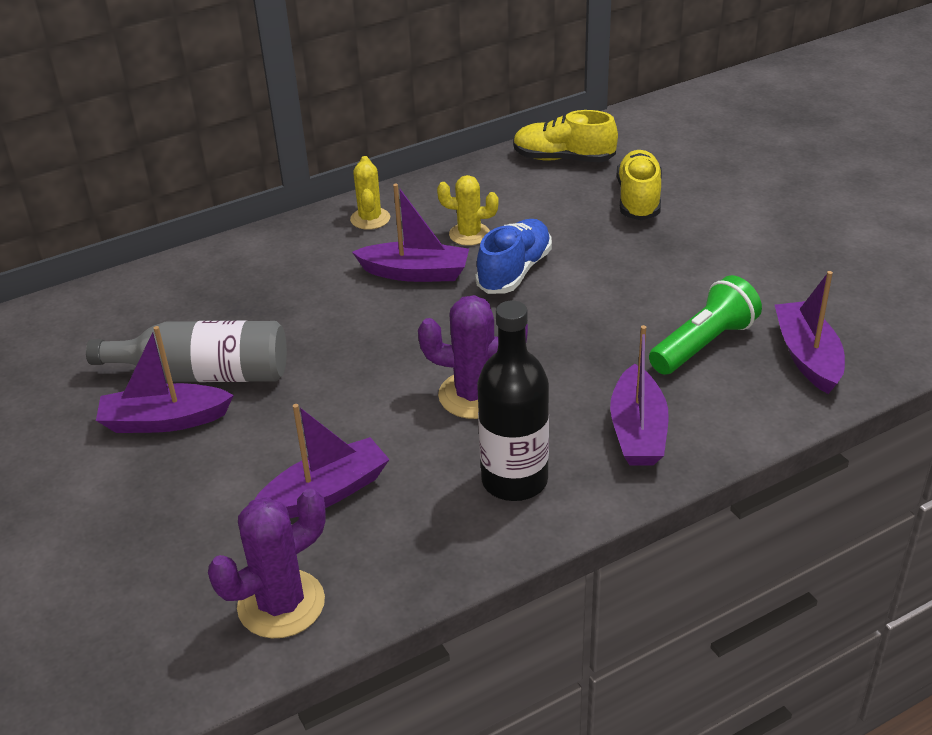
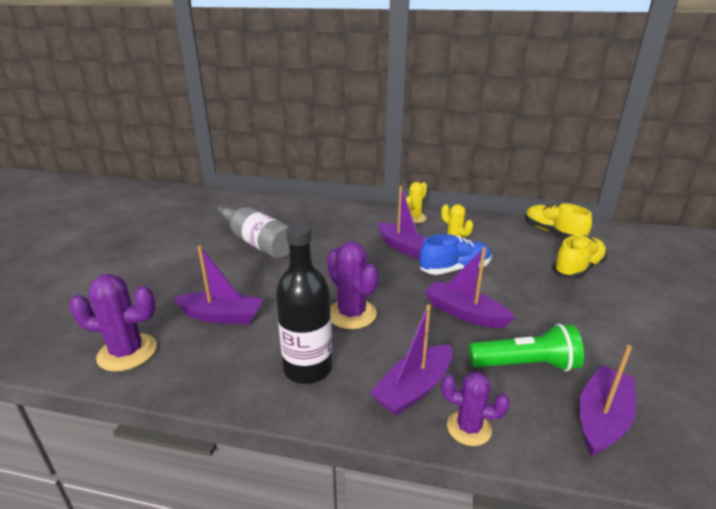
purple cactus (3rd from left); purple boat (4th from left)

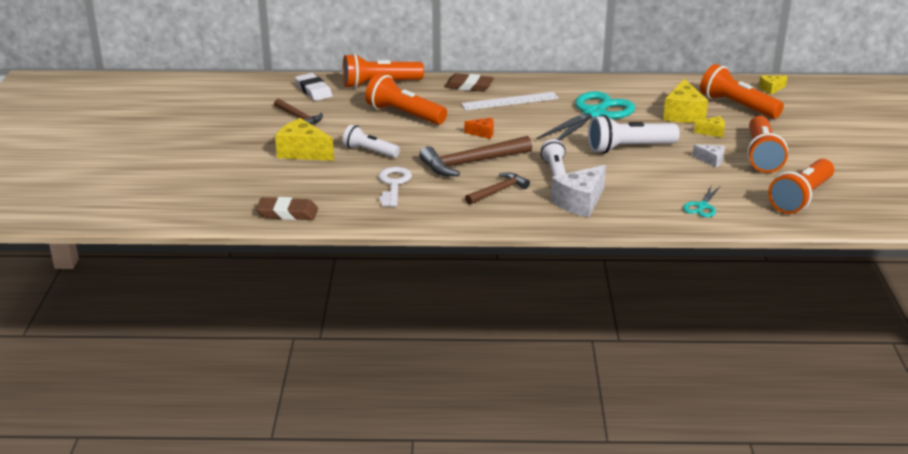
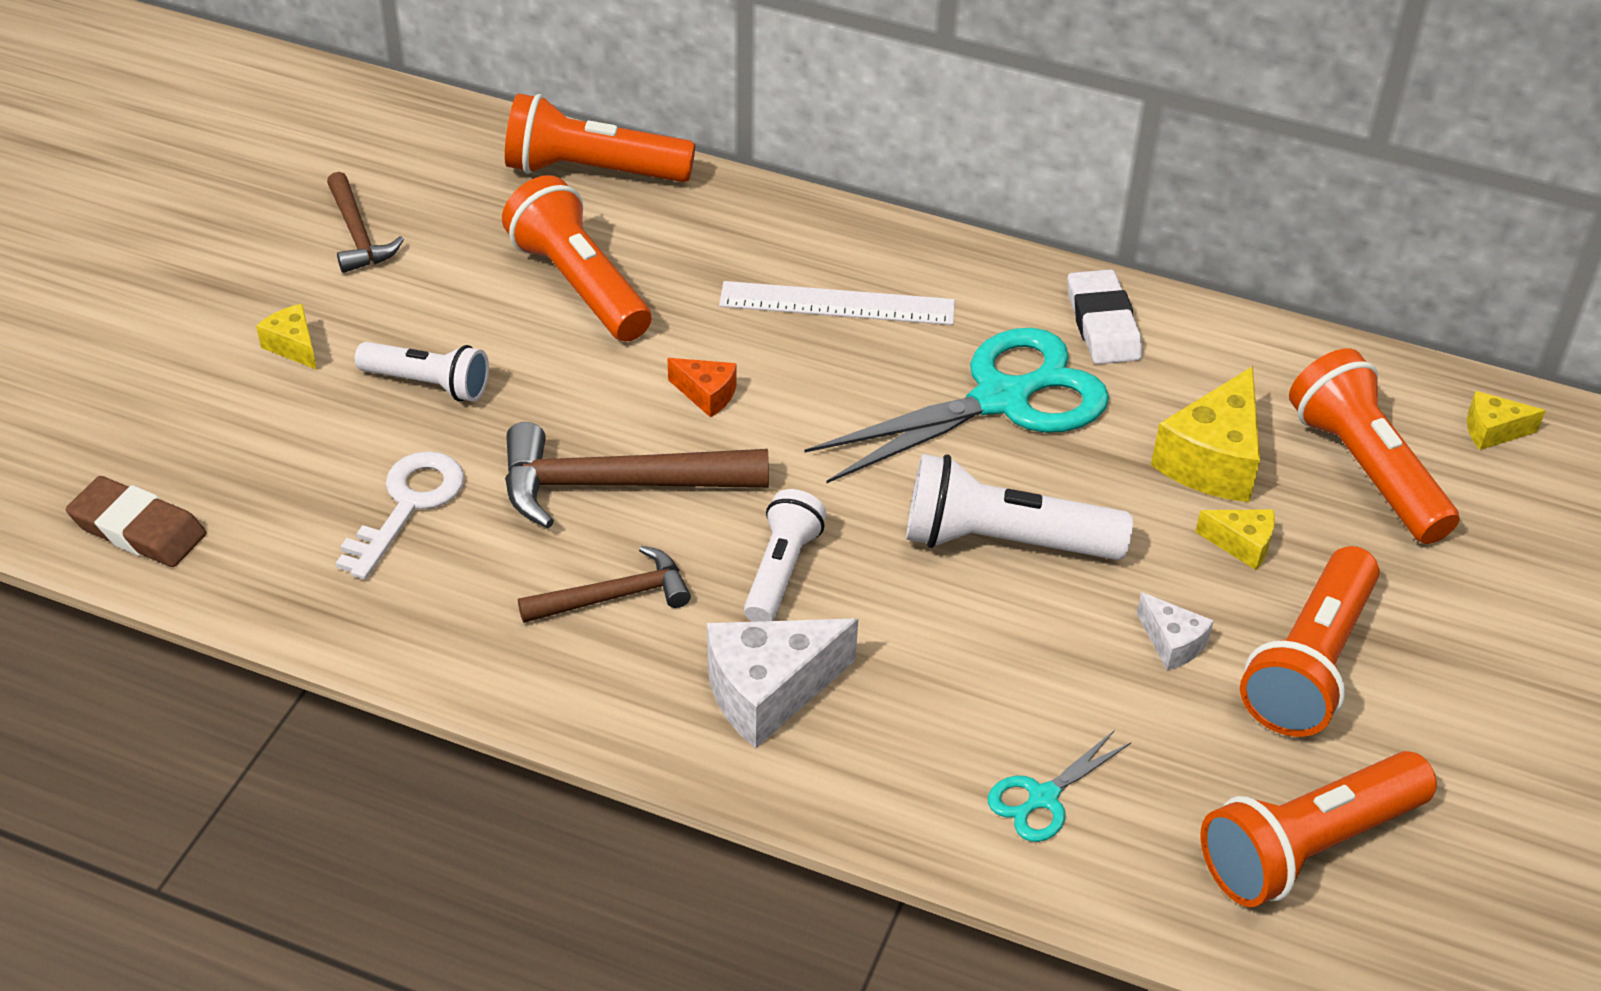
brown eraser (2nd from left in the first image); white eraser; white flashlight (1st from left); yellow cheese (1st from left)

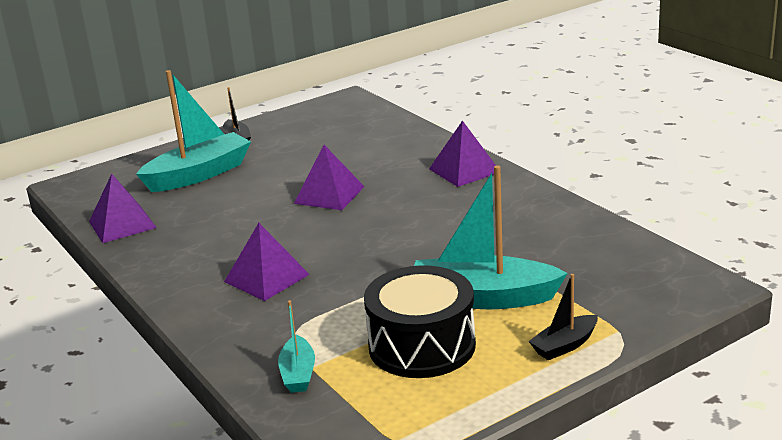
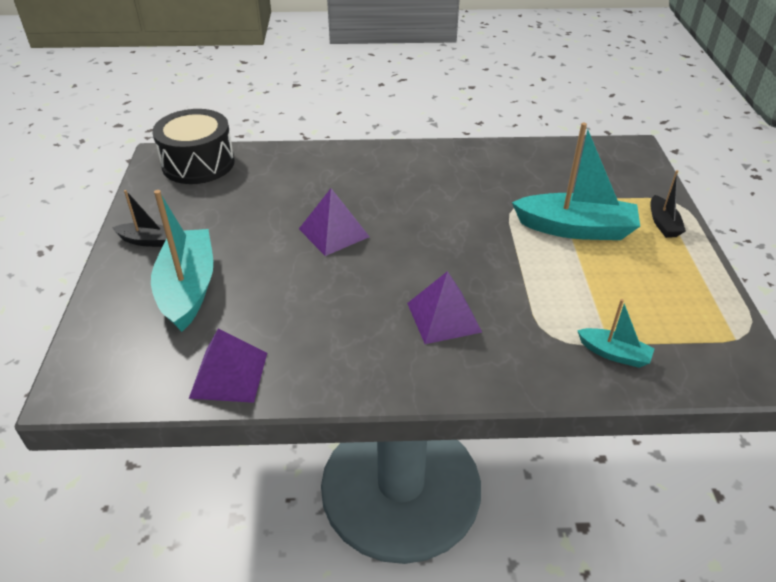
purple pyramid (4th from left in the first image); black drum; turquoise boat (2nd from left)

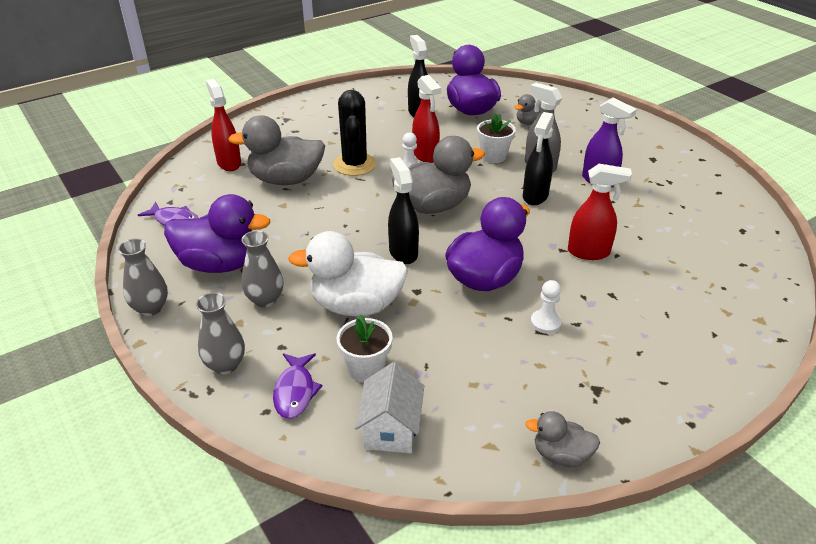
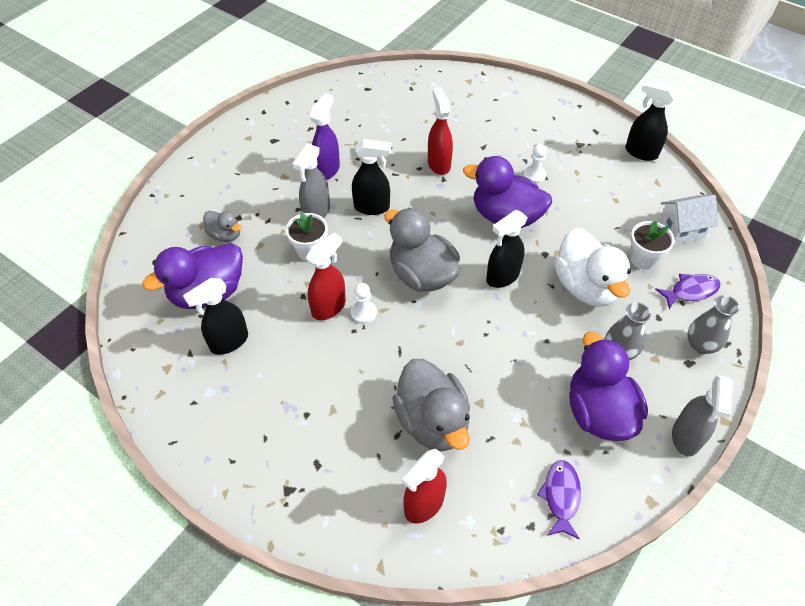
black cactus; grey spray bottle (2nd from left); black spray bottle (4th from left)

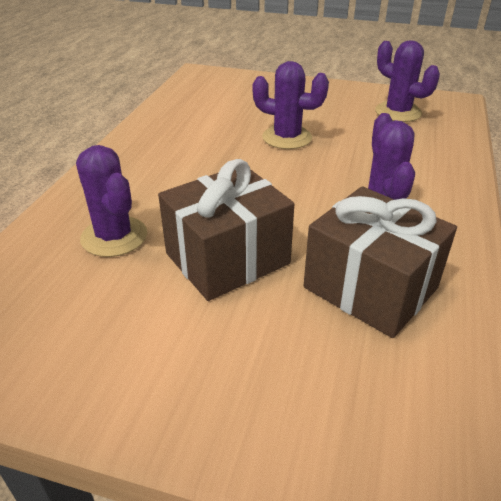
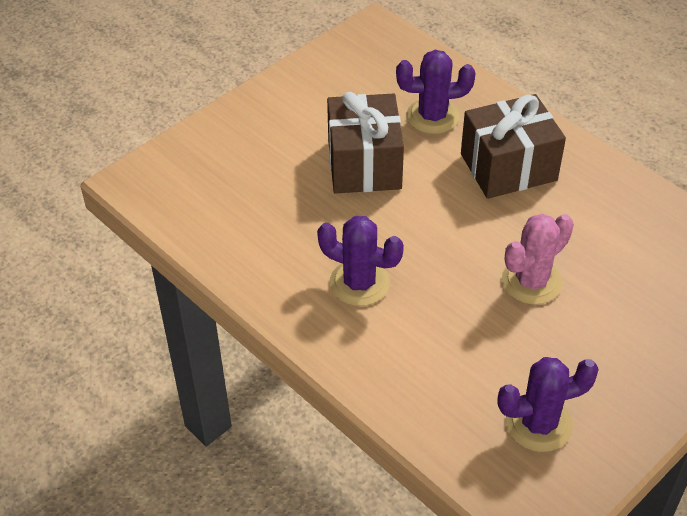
brown gift (2nd from left); pink cactus

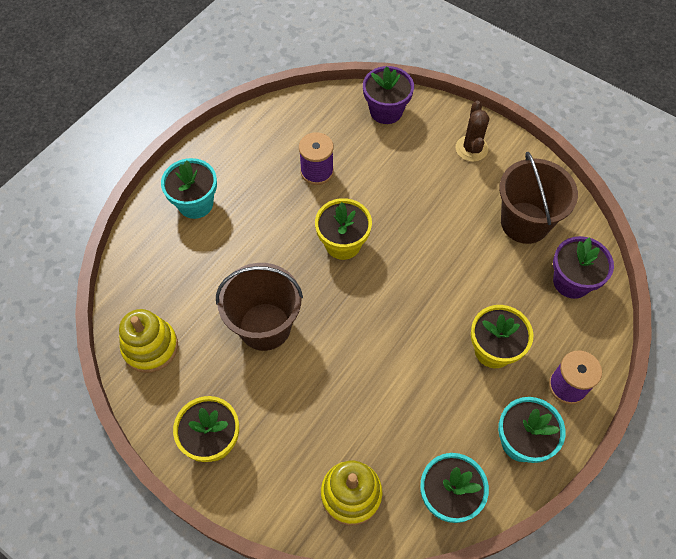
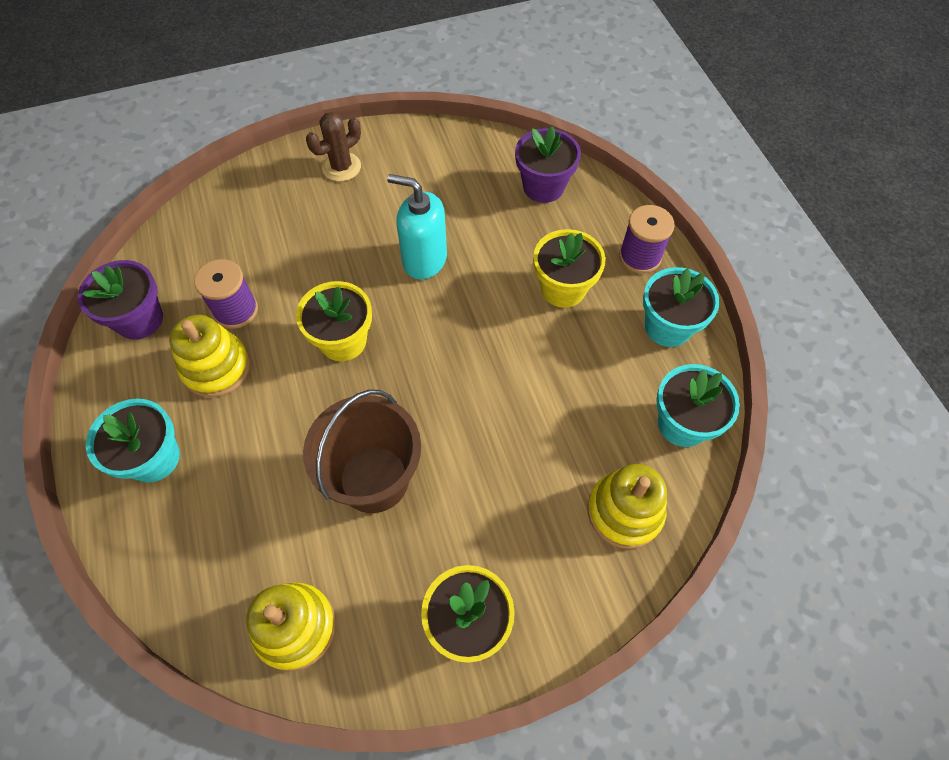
brown bucket (2nd from left in the first image); yellow stacking toy (1st from left); turquoise soap dispenser; purple flower pot (1st from left); brown cactus

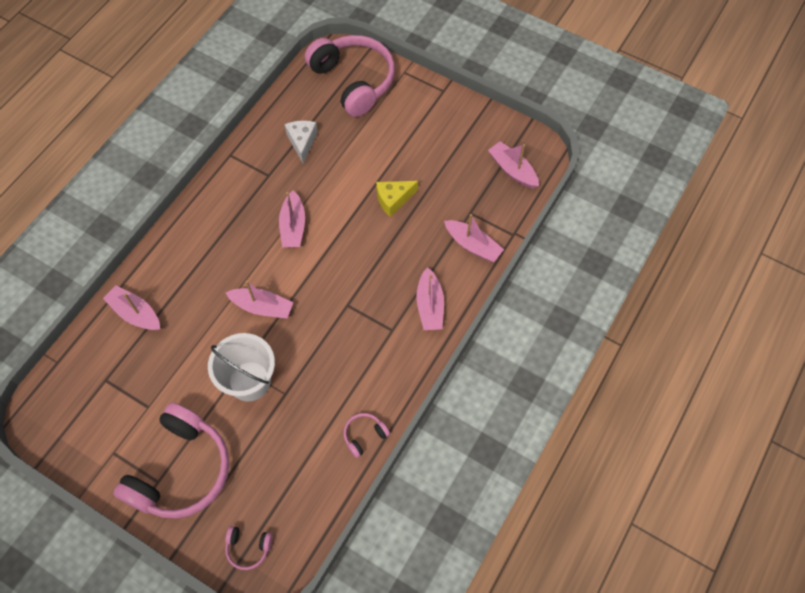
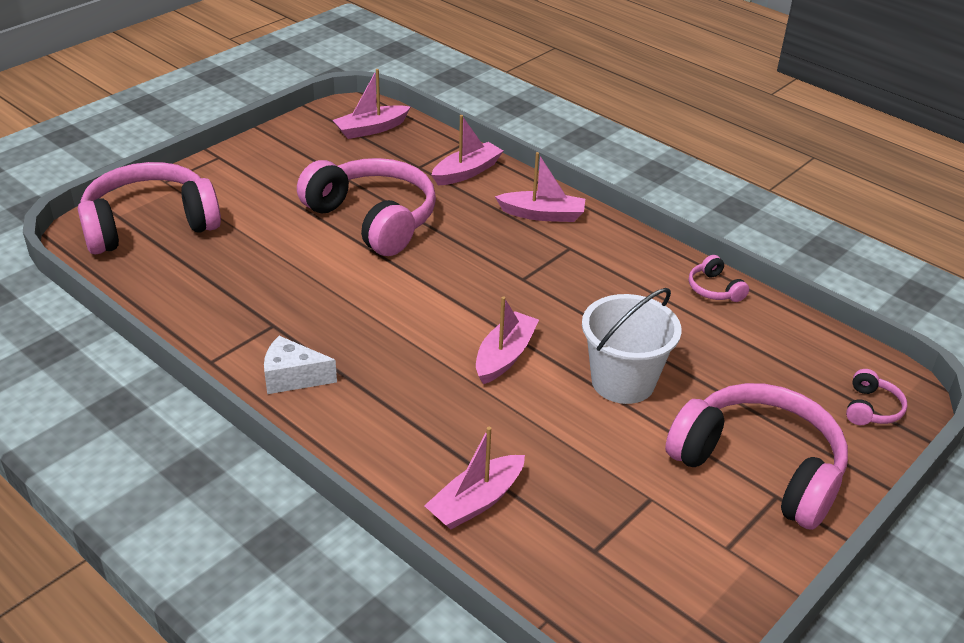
pink boat (3rd from left in the first image); white cheese; pink headphones (2nd from left)

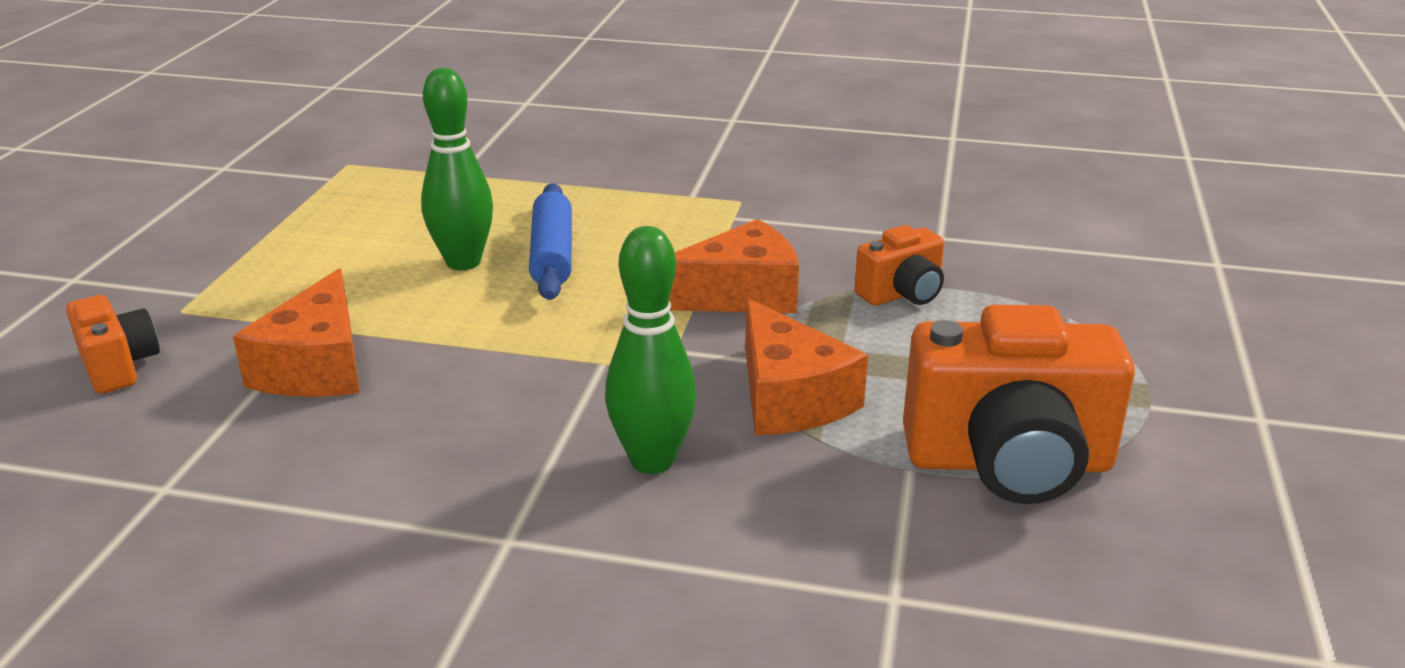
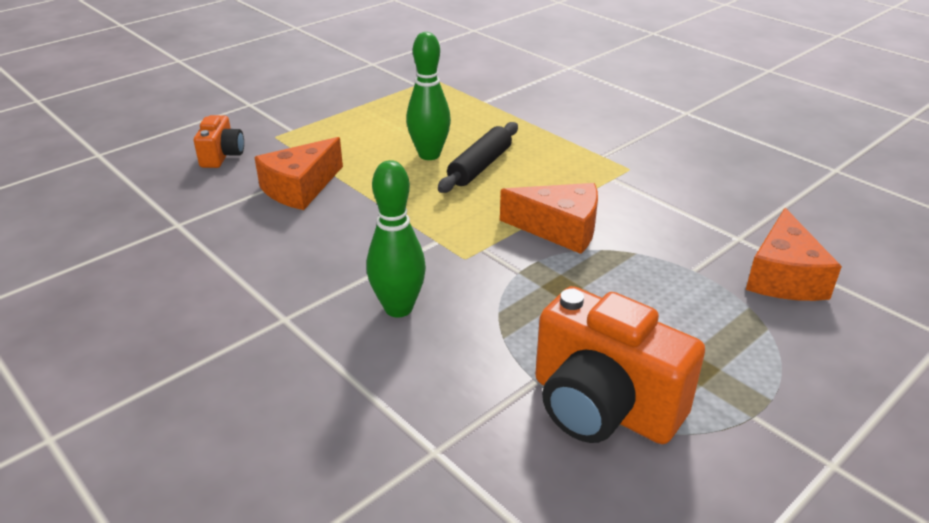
orange camera (2nd from left in the first image); orange cheese (3rd from left); black rolling pin

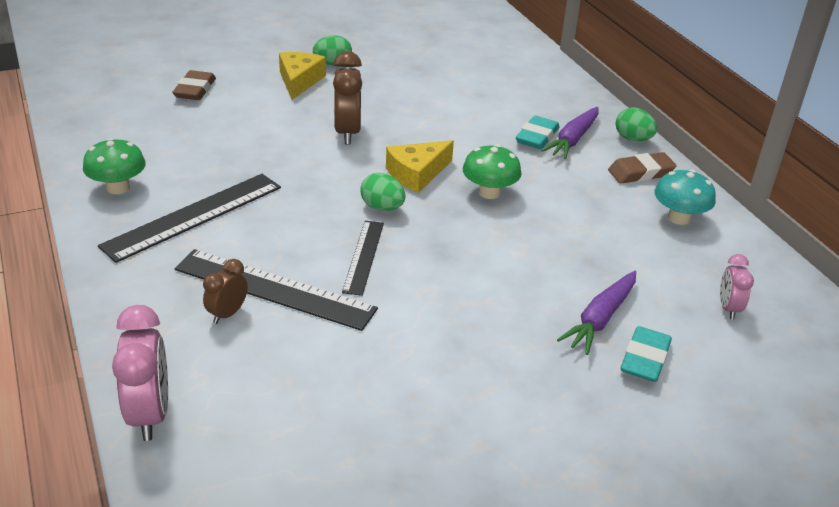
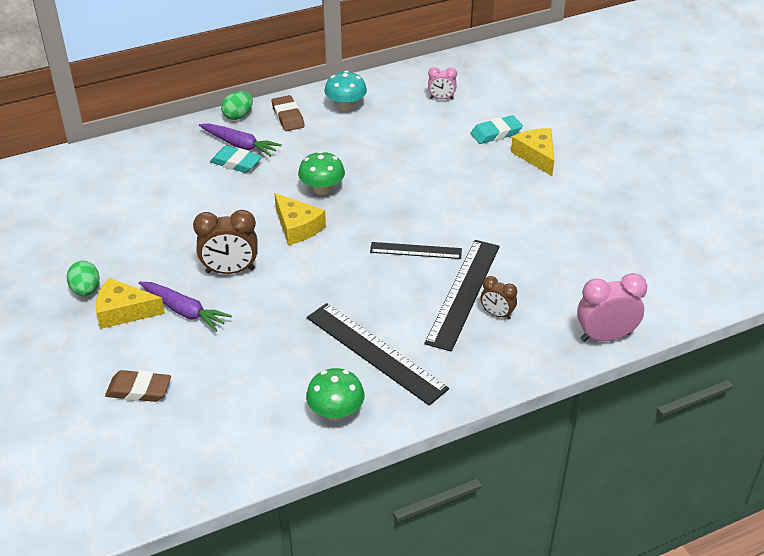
green egg (2nd from left in the first image); yellow cheese (3rd from left); purple carrot (1st from left); turquoise eraser (2nd from left)

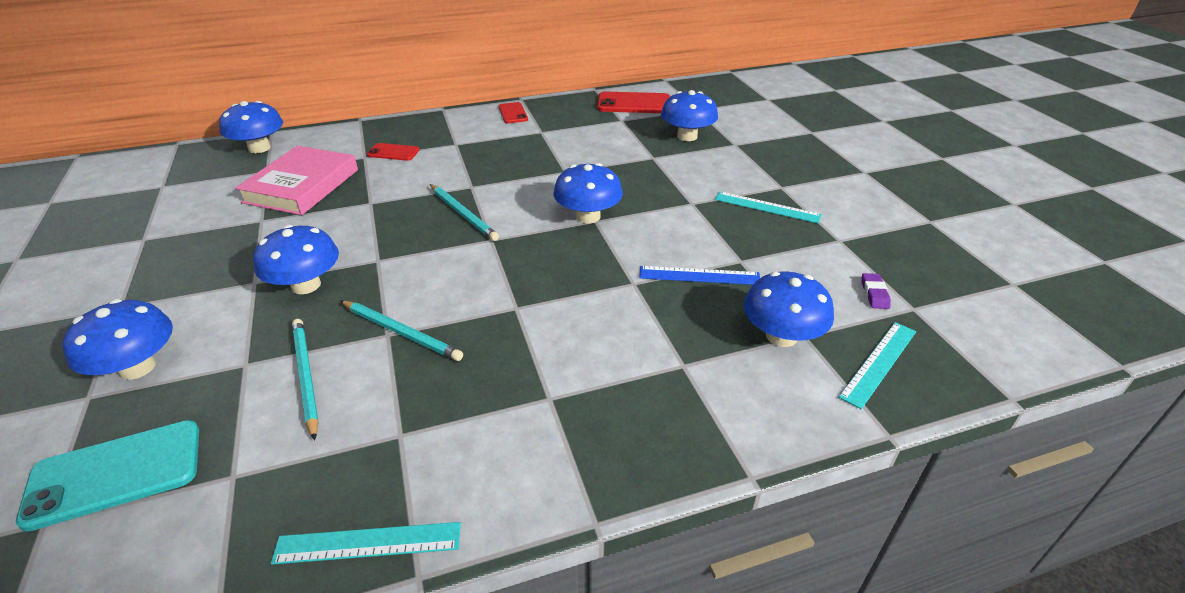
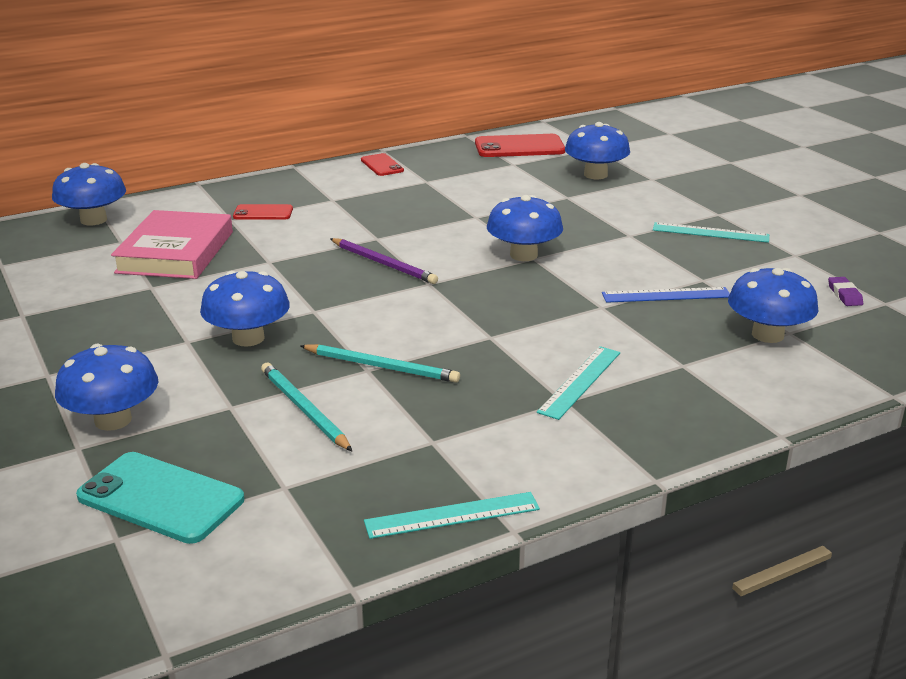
turquoise ruler (2nd from left); purple pencil; turquoise phone

